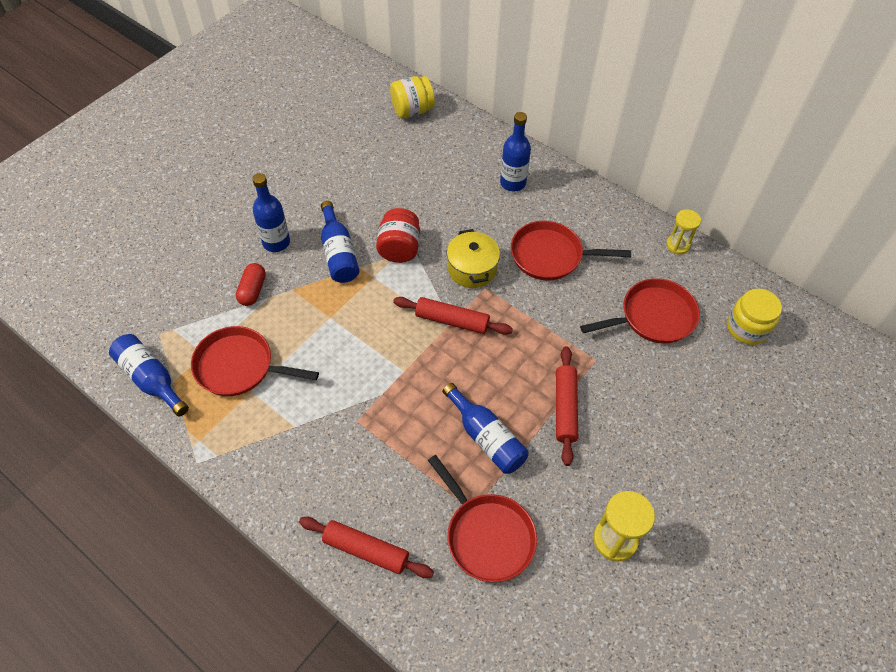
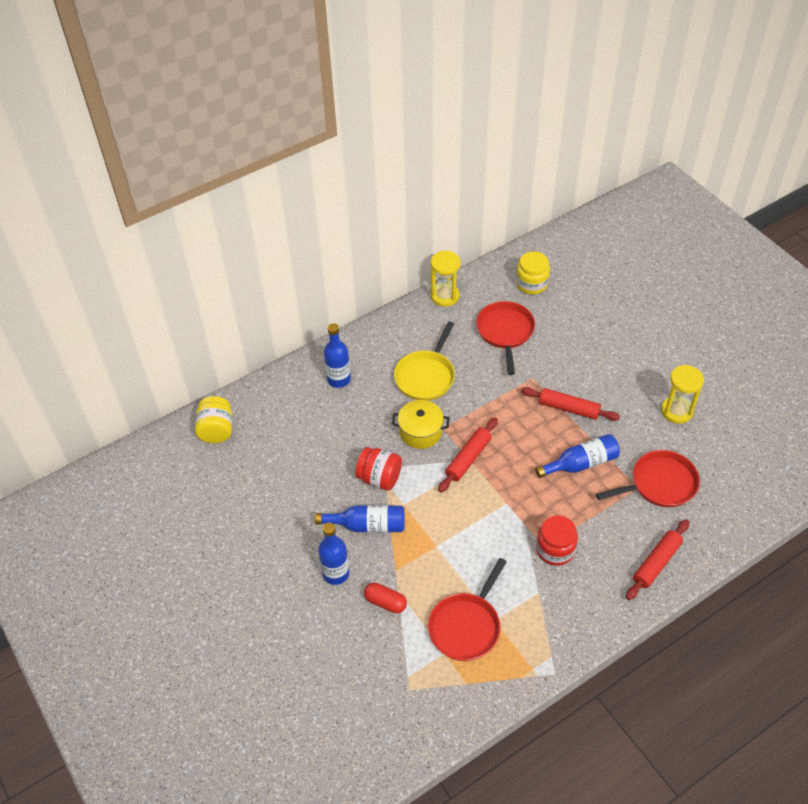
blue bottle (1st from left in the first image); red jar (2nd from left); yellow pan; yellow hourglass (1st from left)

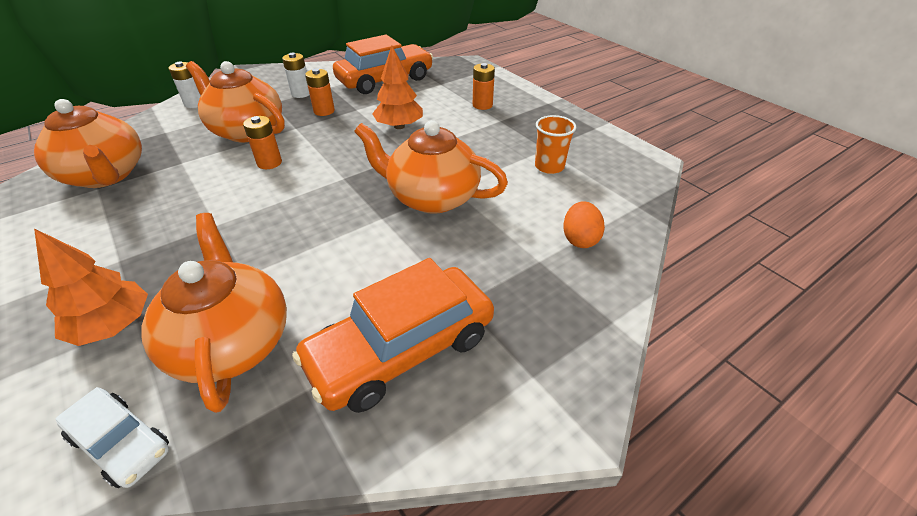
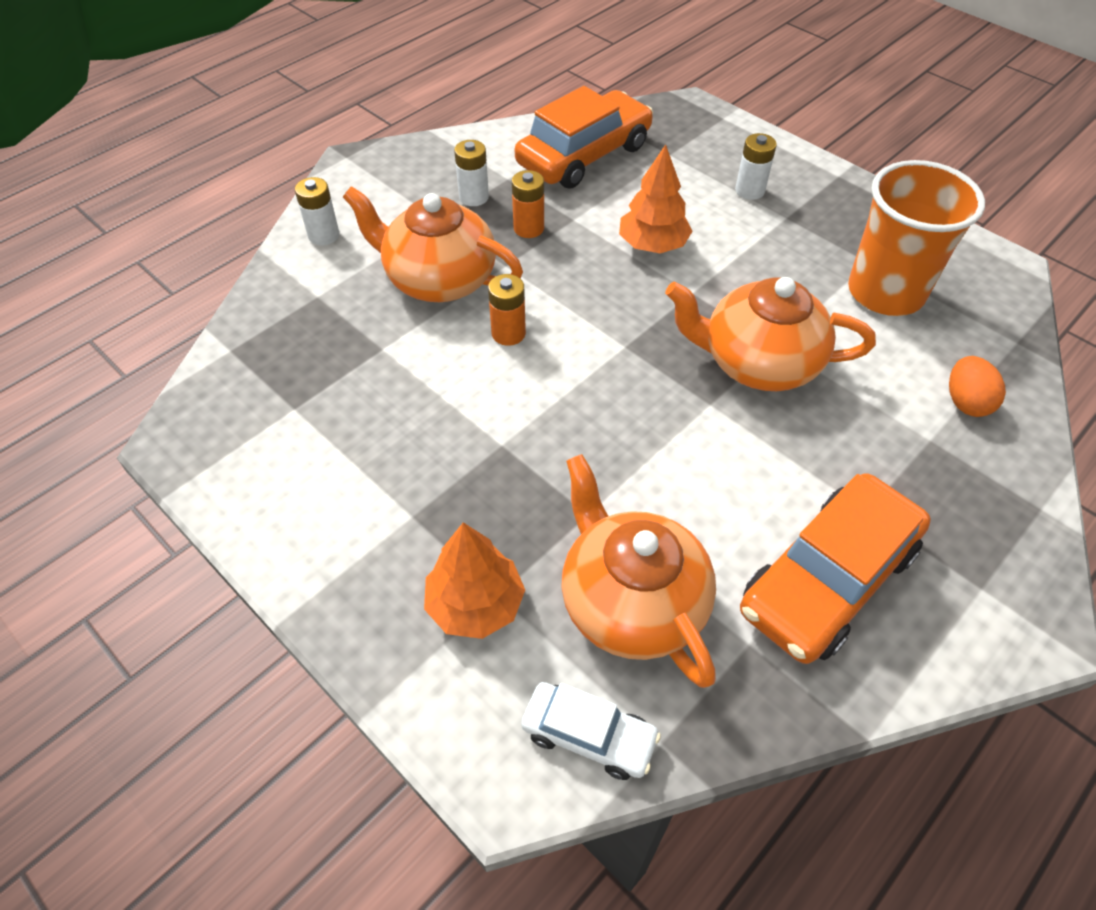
orange teapot (1st from left in the first image); white battery (3rd from left); orange cup

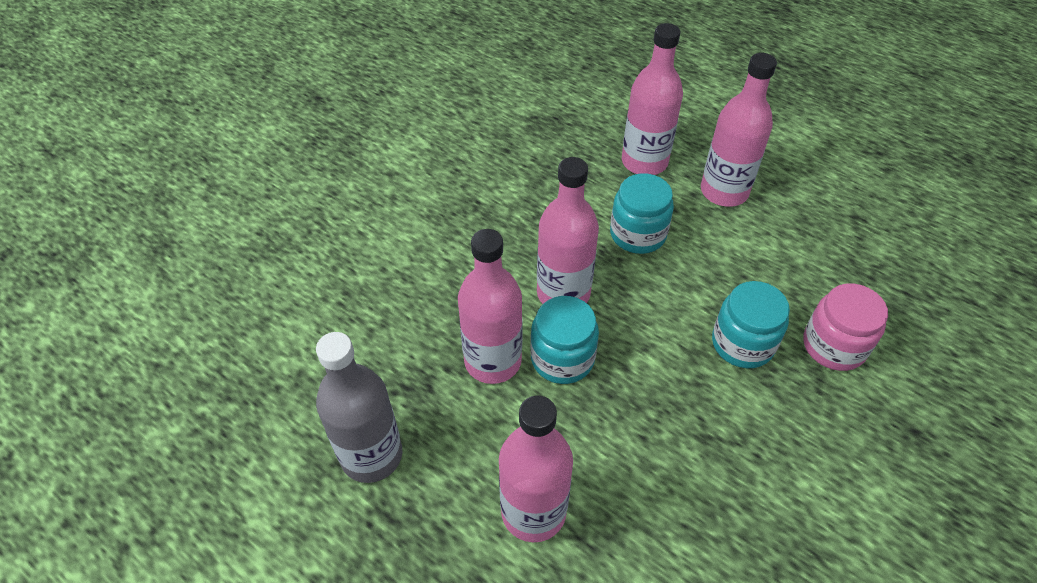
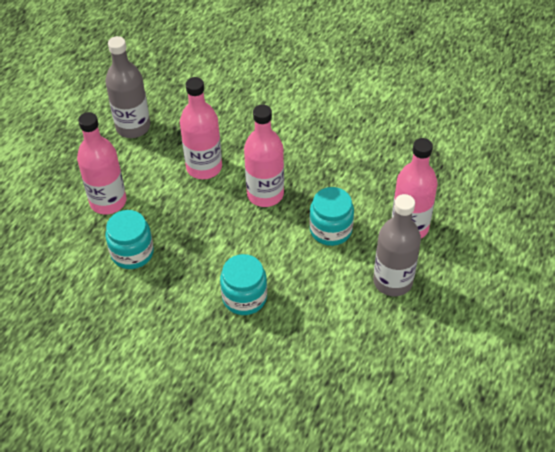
pink jar; turquoise jar (1st from left); grey bottle (2nd from left)

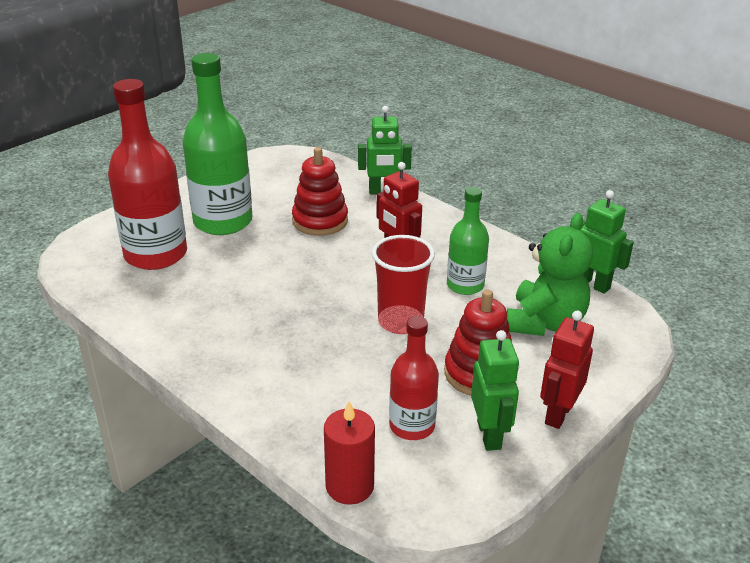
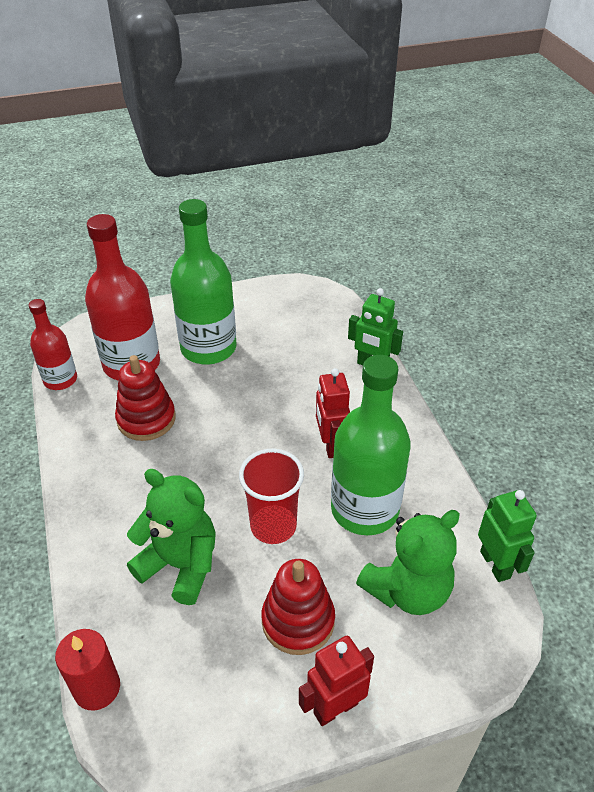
green robot (2nd from left in the first image); green teddy bear (1st from left); red stacking toy (1st from left); red bottle (1st from left); green bottle (2nd from left)

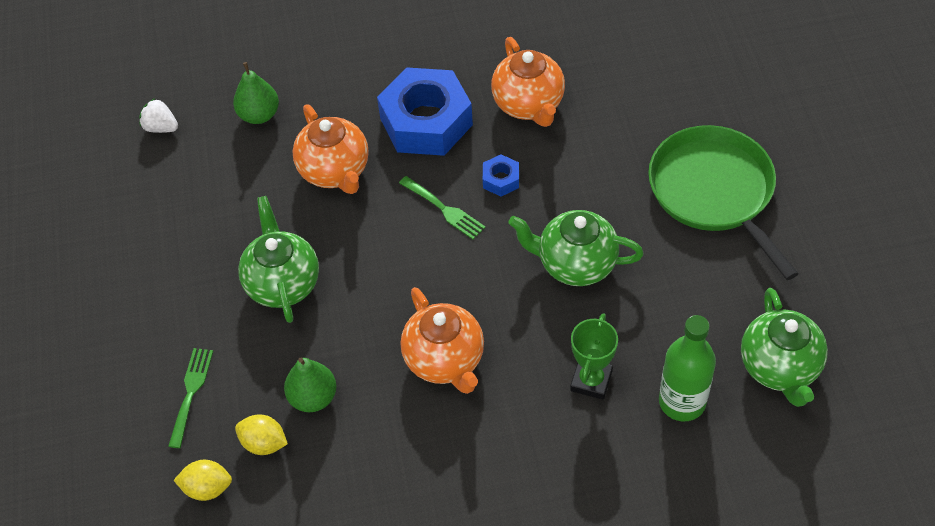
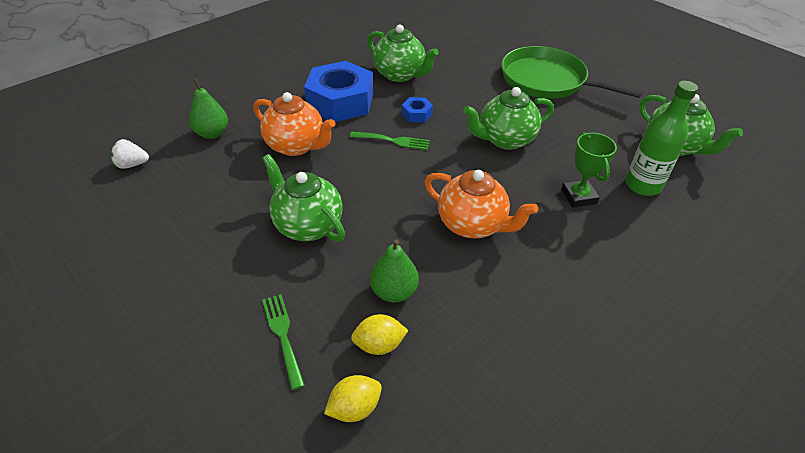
green teapot (2nd from left)

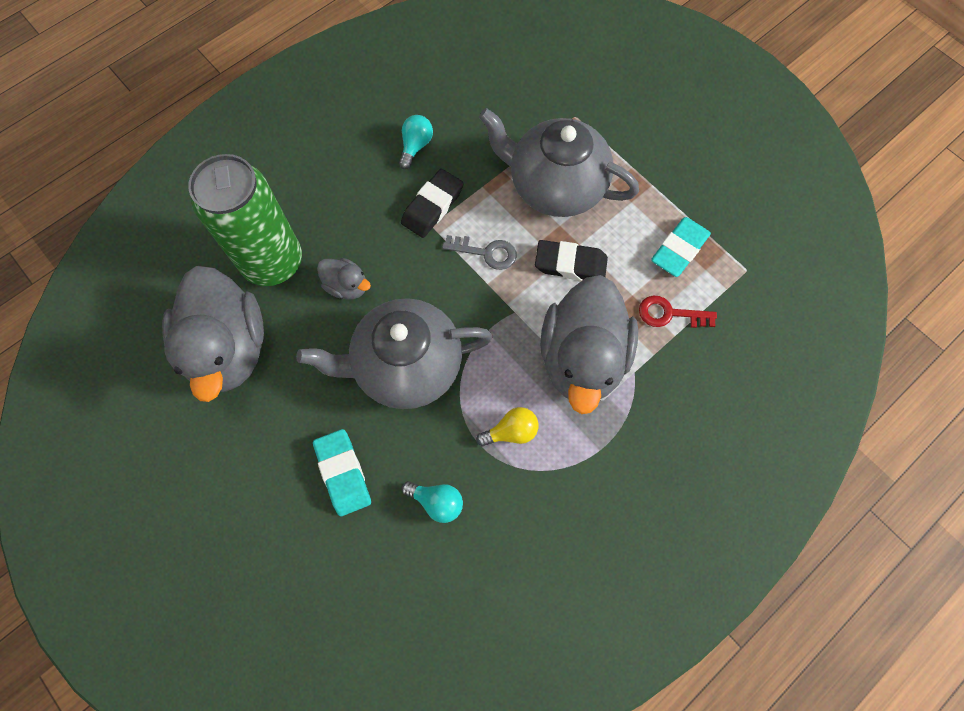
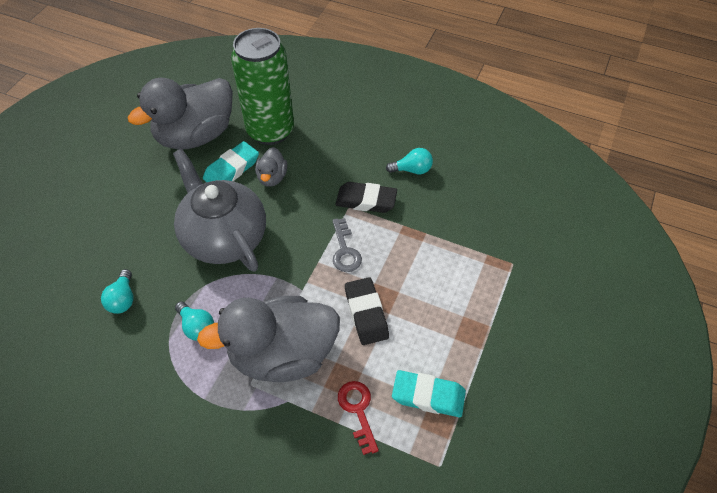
grey teapot (2nd from left in the first image); turquoise eraser (1st from left); turquoise light bulb (2nd from left)

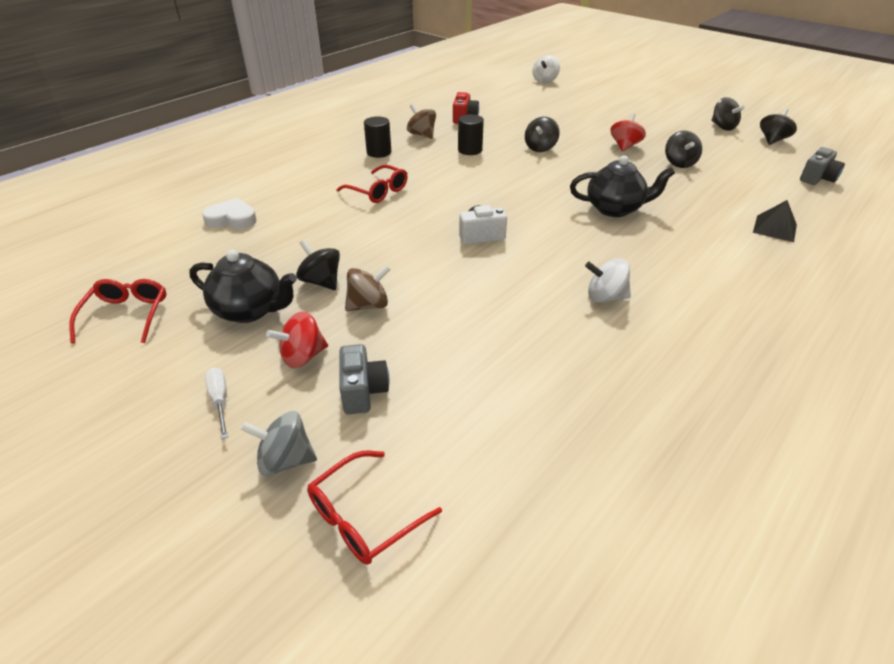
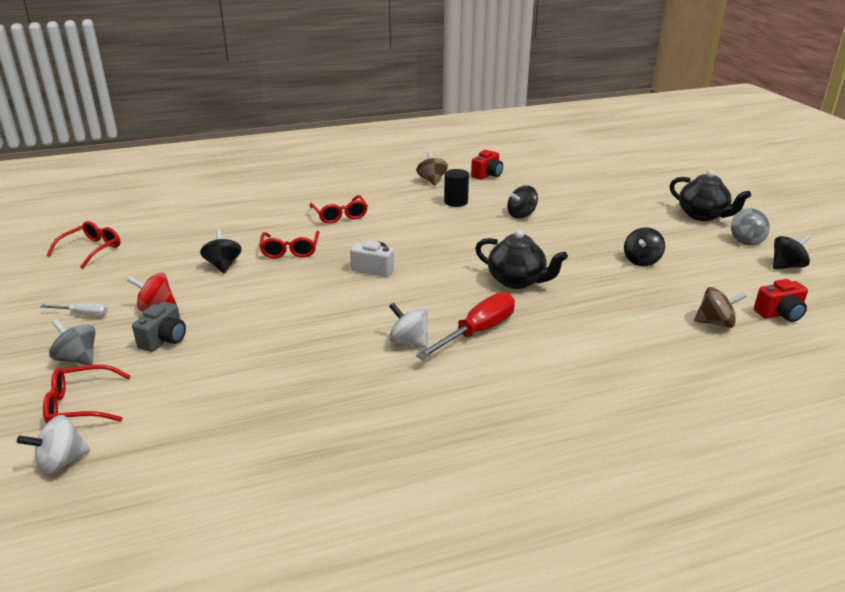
white heart; black cylinder (1st from left in the first image); red spinning top (2nd from left in the first image); black pyramid; red glasses (3rd from left); red screwdriver; black teapot (2nd from left); brown spinning top (2nd from left); white spinning top (1st from left); grey spinning top (2nd from left); red camera (2nd from left); white screwdriver

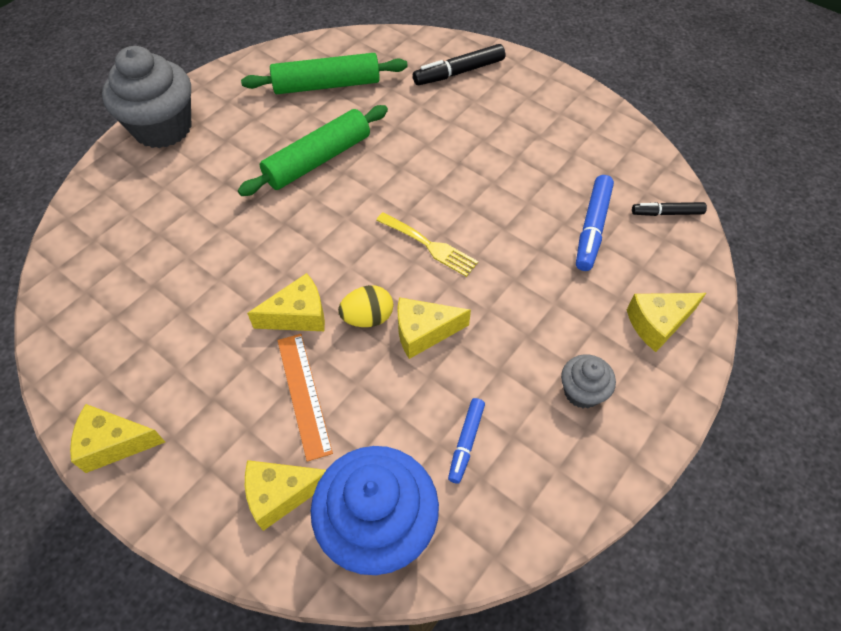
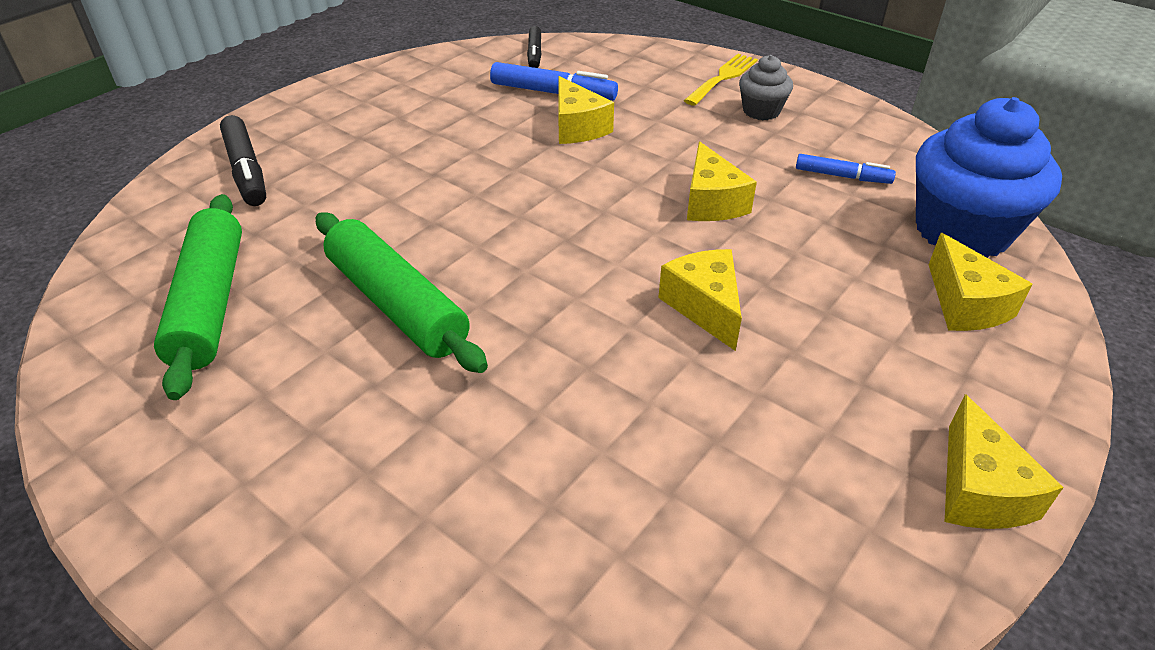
grey cupcake (1st from left in the first image); orange ruler; yellow egg; yellow fork; yellow cheese (1st from left)

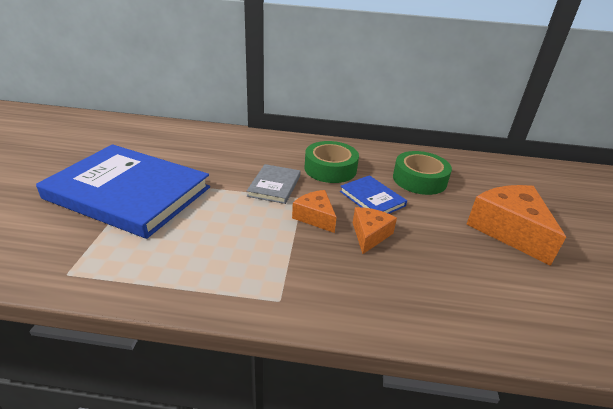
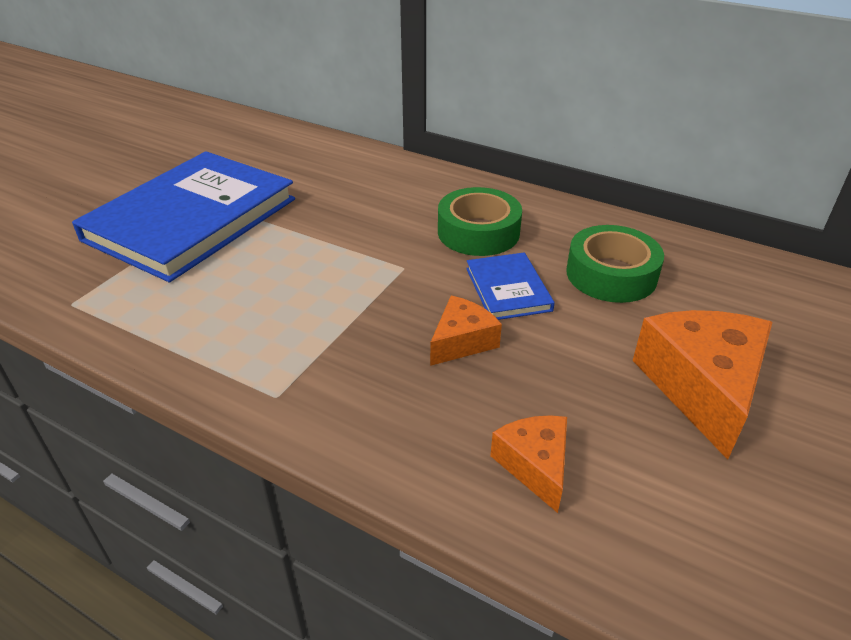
grey book; orange cheese (2nd from left); blue book (1st from left)

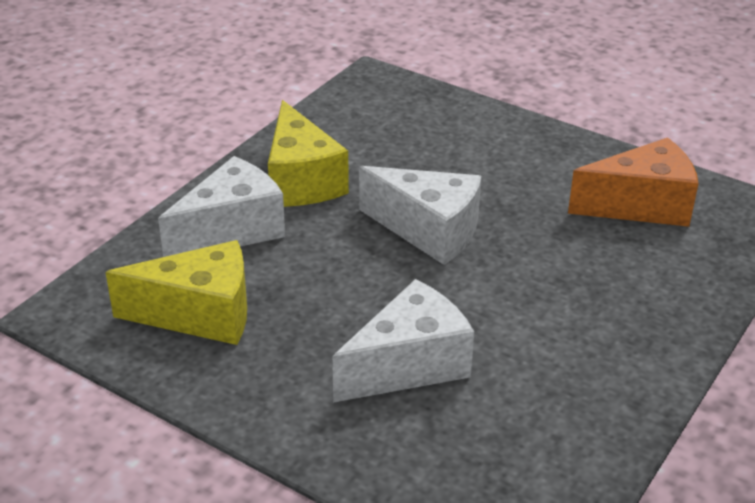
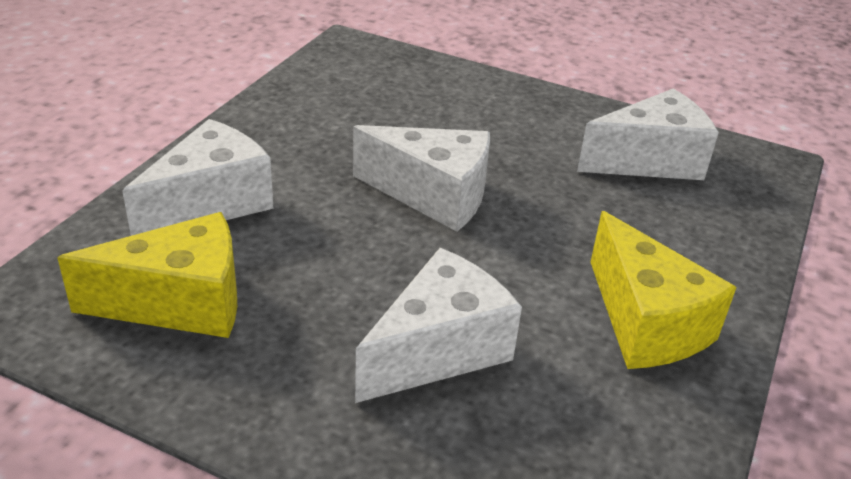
yellow cheese (2nd from left); white cheese (4th from left)

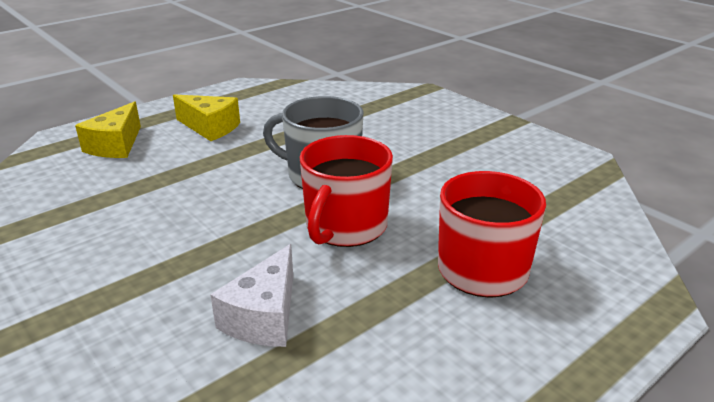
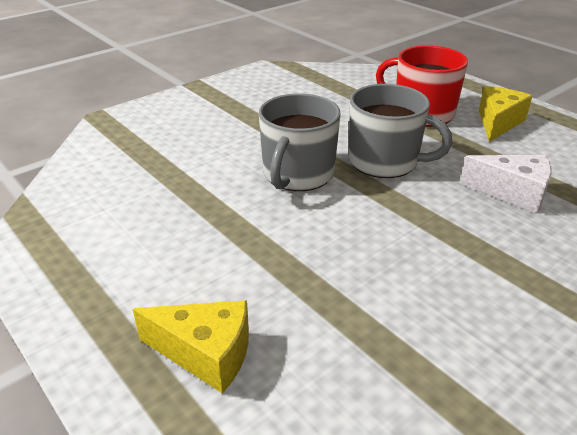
yellow cheese (2nd from left); grey mug (2nd from left)

